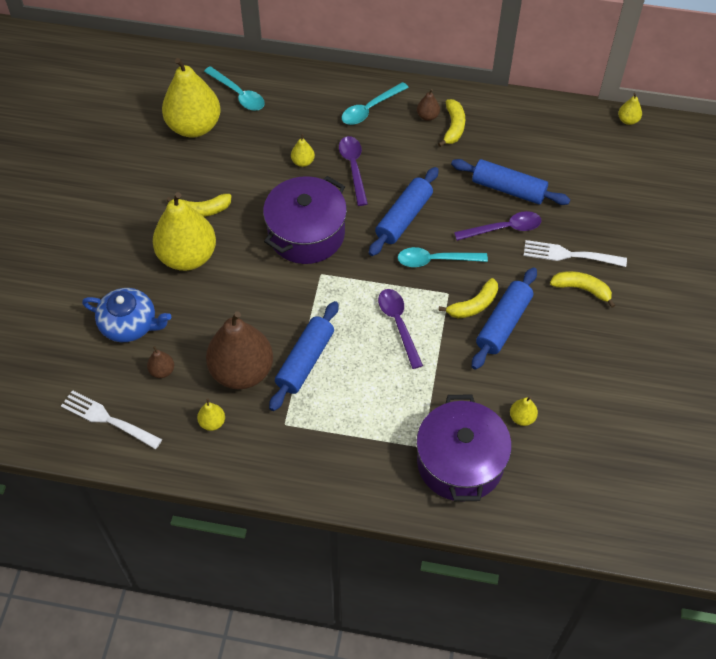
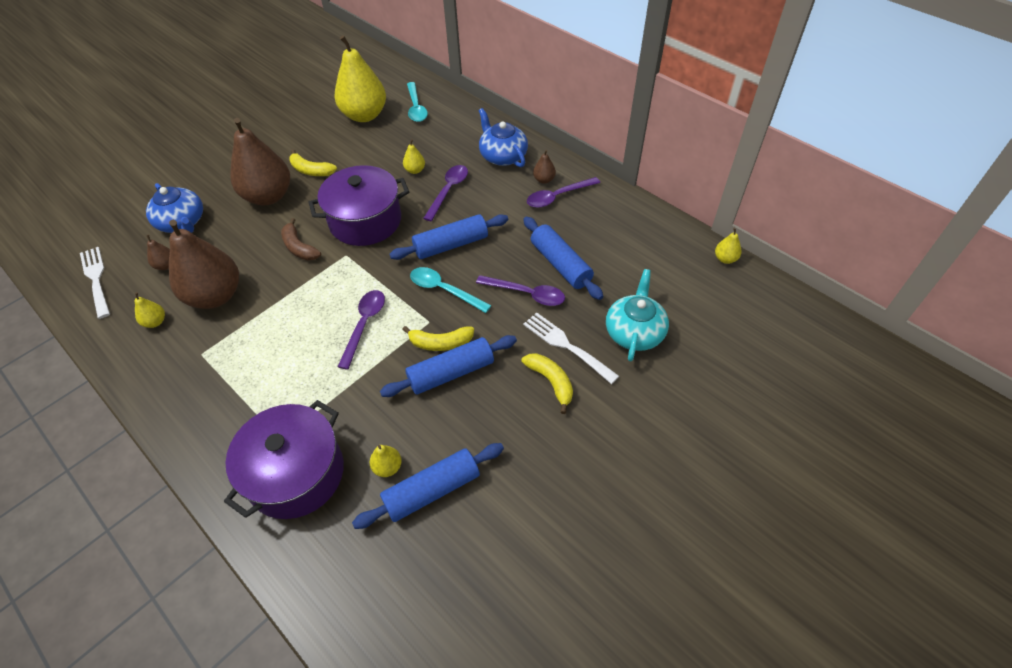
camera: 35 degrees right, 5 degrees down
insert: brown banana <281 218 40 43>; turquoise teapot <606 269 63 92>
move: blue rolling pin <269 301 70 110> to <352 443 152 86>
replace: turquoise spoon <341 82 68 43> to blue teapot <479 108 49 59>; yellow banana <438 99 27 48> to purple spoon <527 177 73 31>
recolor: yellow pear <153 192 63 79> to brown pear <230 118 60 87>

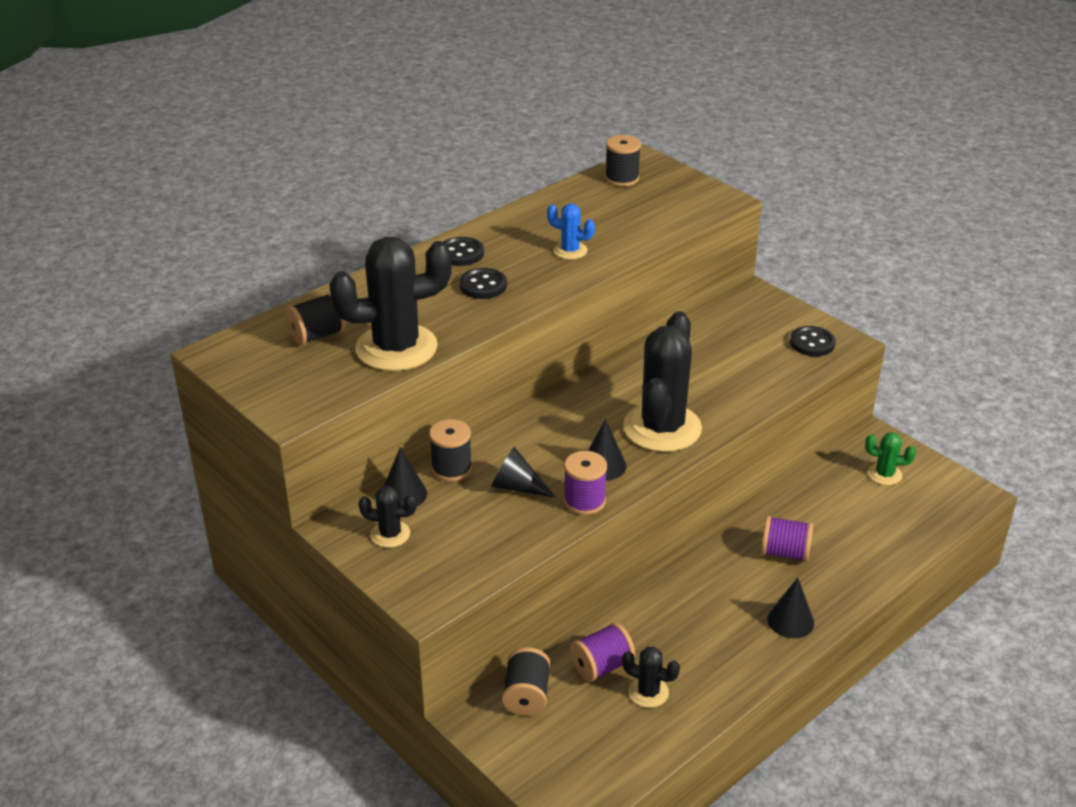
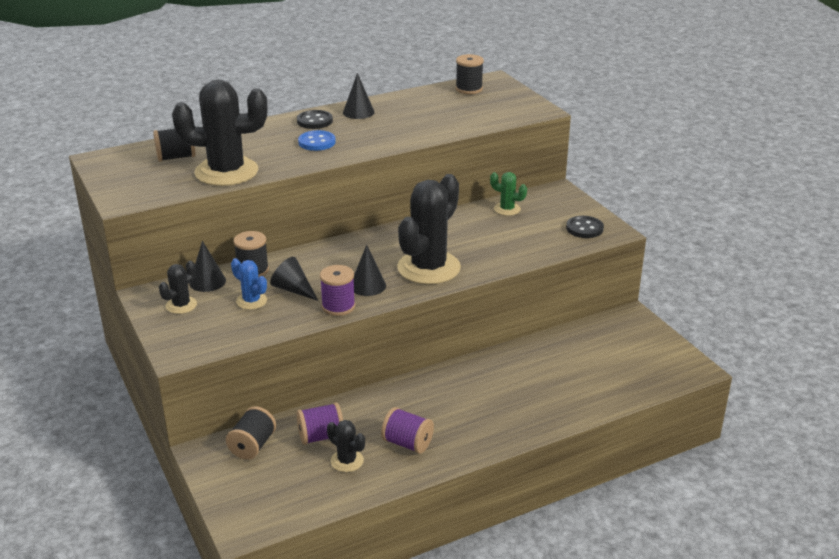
camera: 15 degrees right, 5 degrees down
move: blue cactus <547 204 48 55> to <231 258 36 52>; green cactus <865 432 51 53> to <490 172 37 44>; purple spool <761 516 52 46> to <381 407 53 47>; black cone <767 578 47 60> to <343 73 32 46>
recolor: black button <459 268 48 31> to blue button <298 130 38 21>
rotate: black cactus <358 486 59 62> = <159 261 38 53> 75 degrees counterclockwise

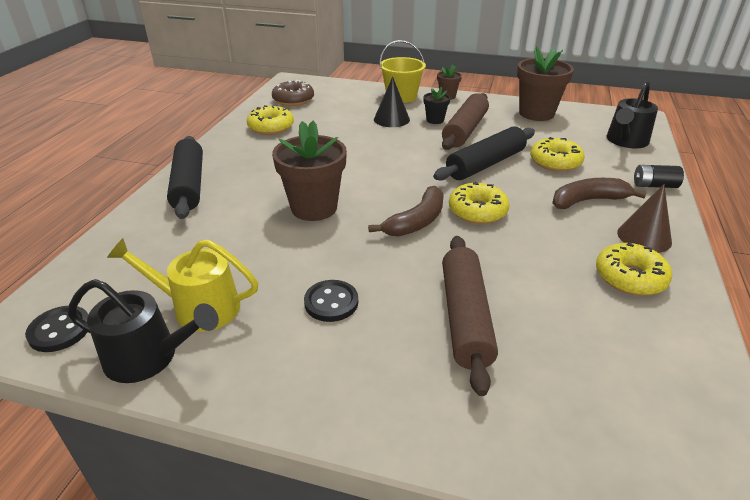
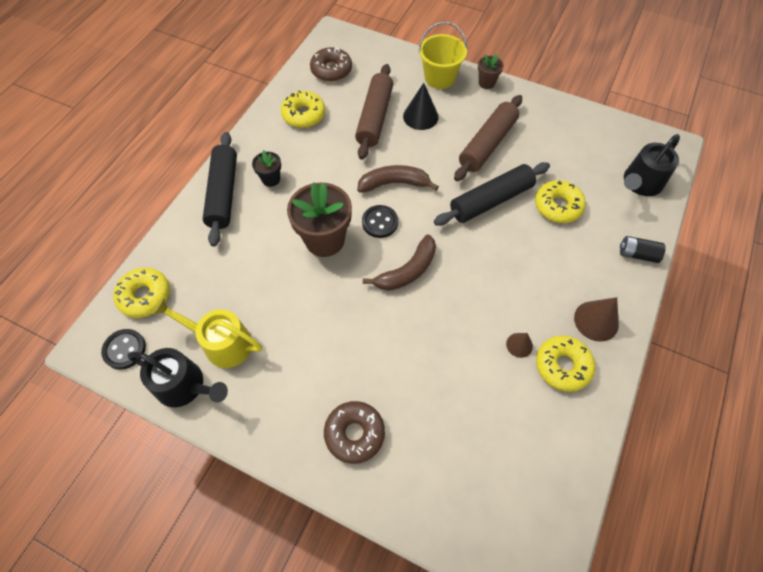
camera: 10 degrees right, 25 degrees up
delete: brown flower pot <517 46 57 75>
insert: brown cone <506 333 27 25>; brown donut <324 401 61 63>
move: black flower pot <423 87 27 37> to <252 150 29 37>; brown banana <552 178 95 31> to <357 165 82 28>; yellow donut <449 182 60 42> to <113 268 57 50>; brown rolling pin <442 236 56 160> to <355 64 38 96>; black button <304 280 54 42> to <362 205 36 33>

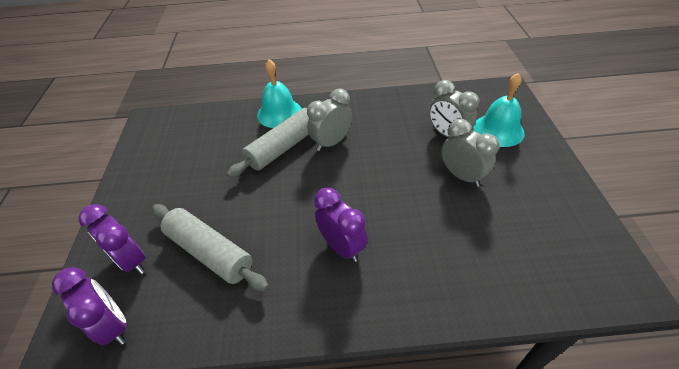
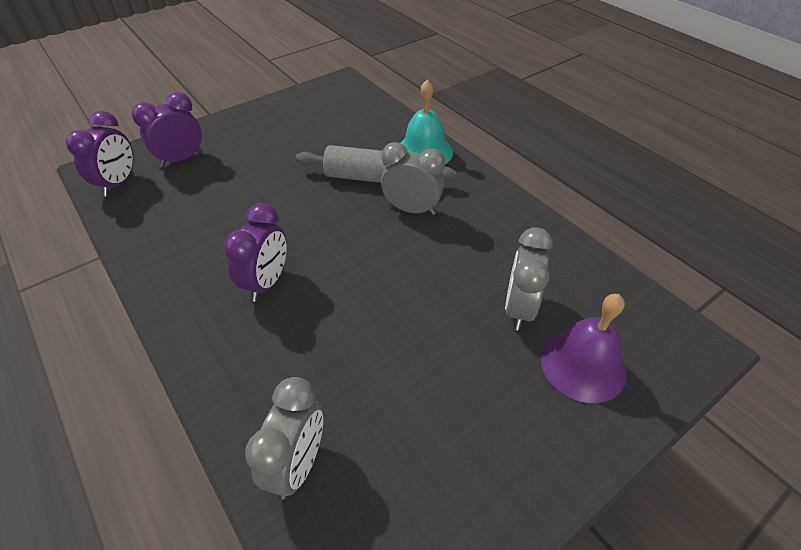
camera: 55 degrees right, 0 degrees up
delete: grey rolling pin <152 204 117 87>
move: grey clock <442 119 57 68> to <245 377 78 123>
recolor: turquoise bell <473 73 52 74> to purple bell <541 294 86 109>
rotate: purple clock <79 204 67 70> = <132 92 70 75> 45 degrees clockwise

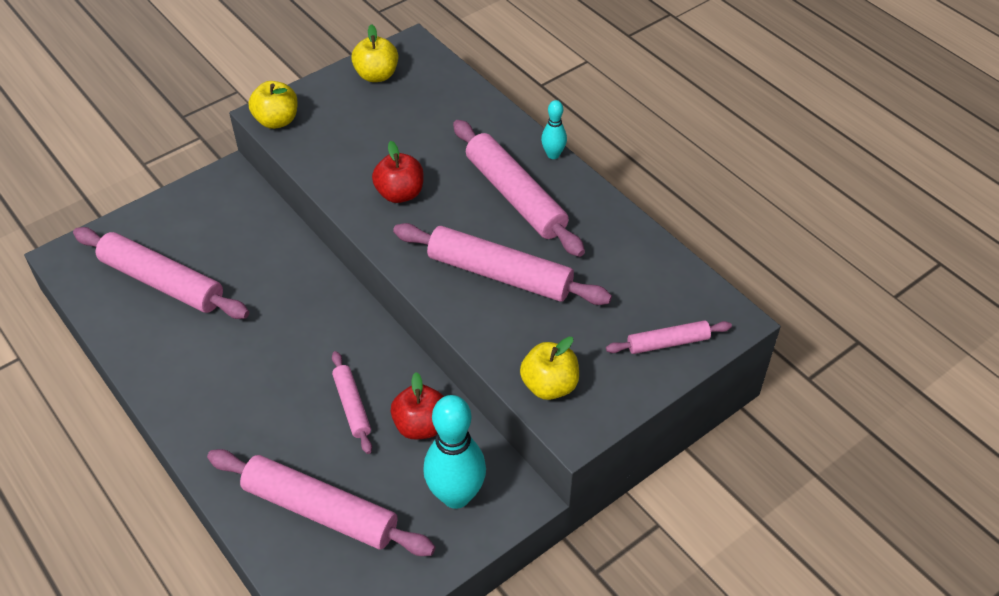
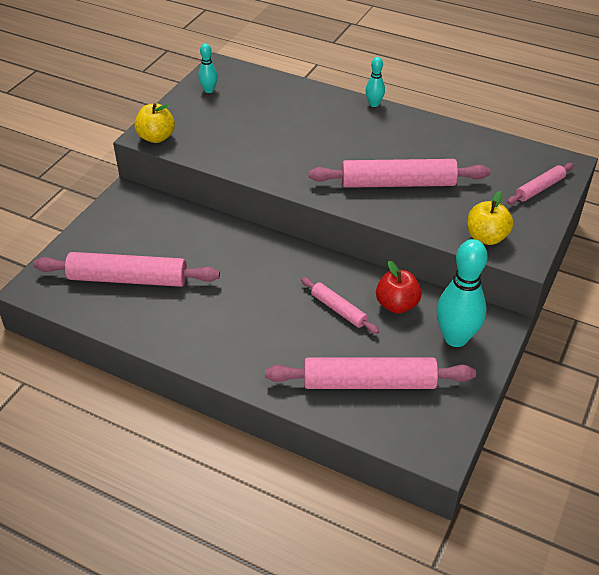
camera: 25 degrees left, 5 degrees down
delete: pink rolling pin <453 120 132 137>; red apple <372 141 52 62>
replace: yellow apple <351 24 47 58> to turquoise bowling pin <198 43 20 50>

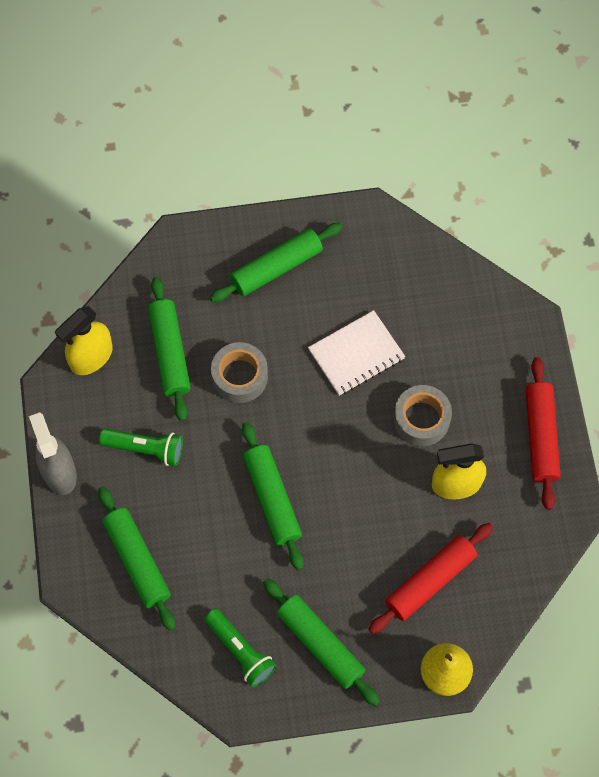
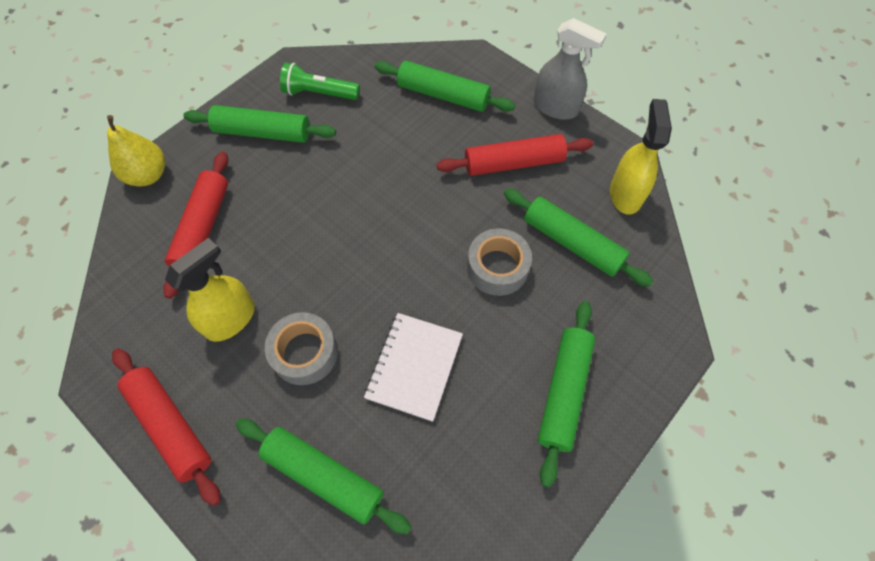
camera: 140 degrees right, 5 degrees down
move: green rolling pin <242 422 62 148> to <236 419 176 115>
replace: green flashlight <99 429 84 37> to red rolling pin <437 134 156 42>

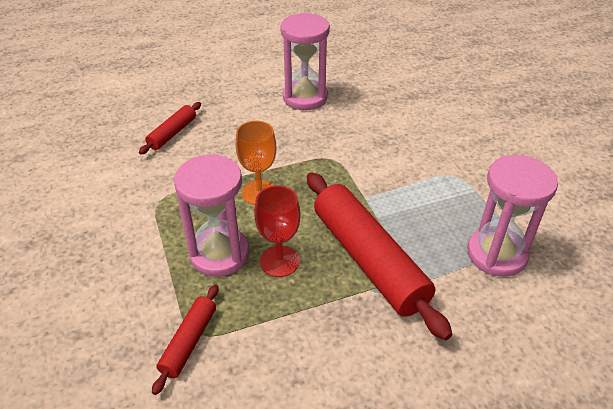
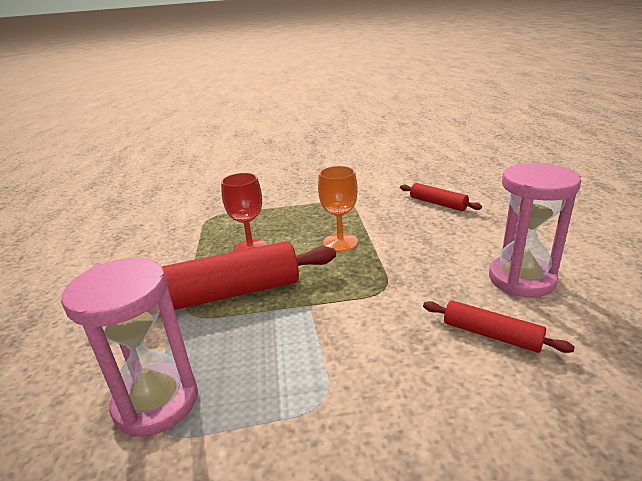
camera: 105 degrees right, 15 degrees down
delete: pink hourglass <174 154 75 123>
move: red rolling pin <152 285 67 110> to <423 300 152 53>

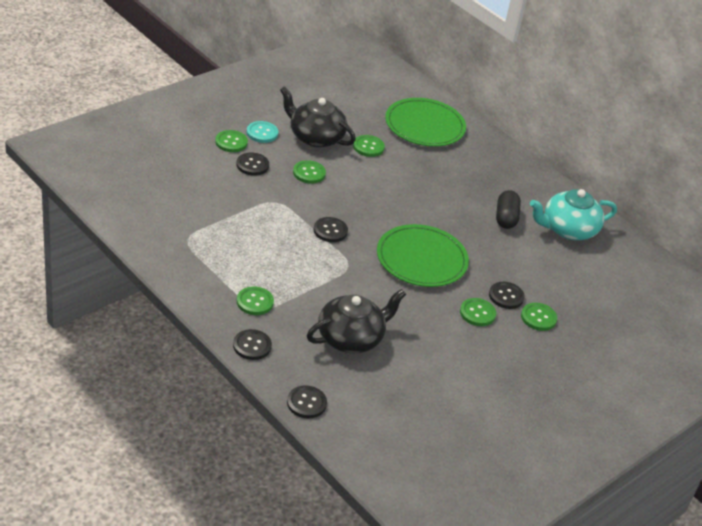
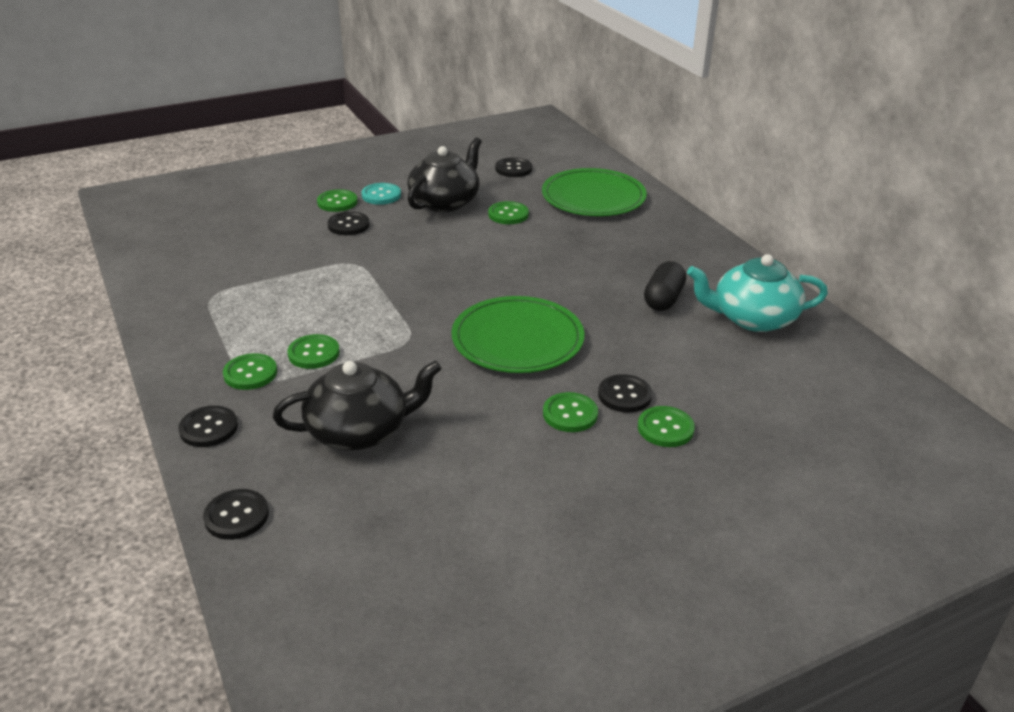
camera: 20 degrees right, 5 degrees down
move: green button <293 160 33 24> to <287 334 52 35>; black button <314 217 34 25> to <495 157 37 20>
rotate: black teapot <280 86 76 62> = <407 137 75 75> 75 degrees clockwise

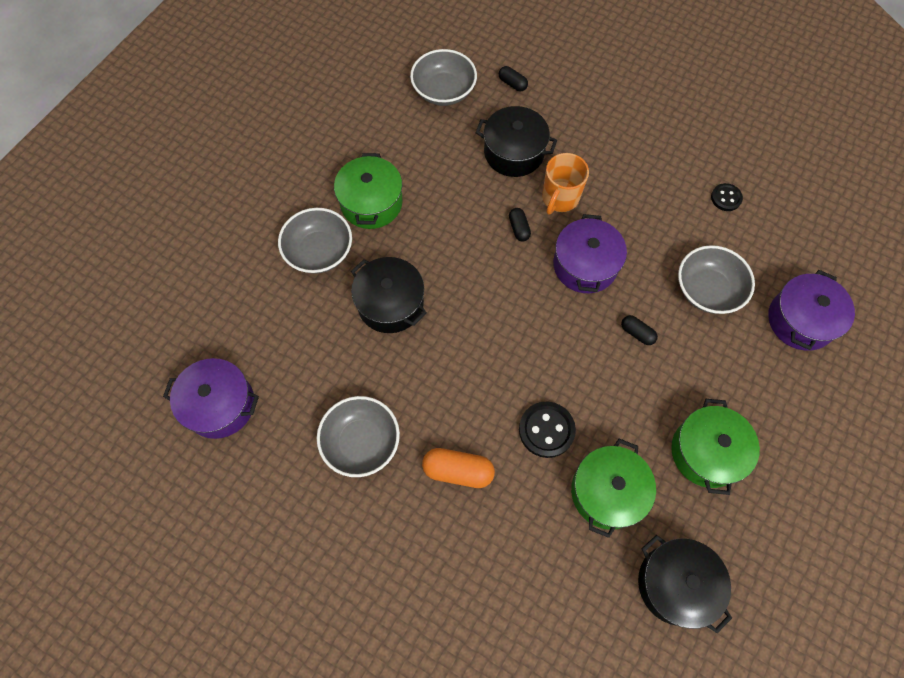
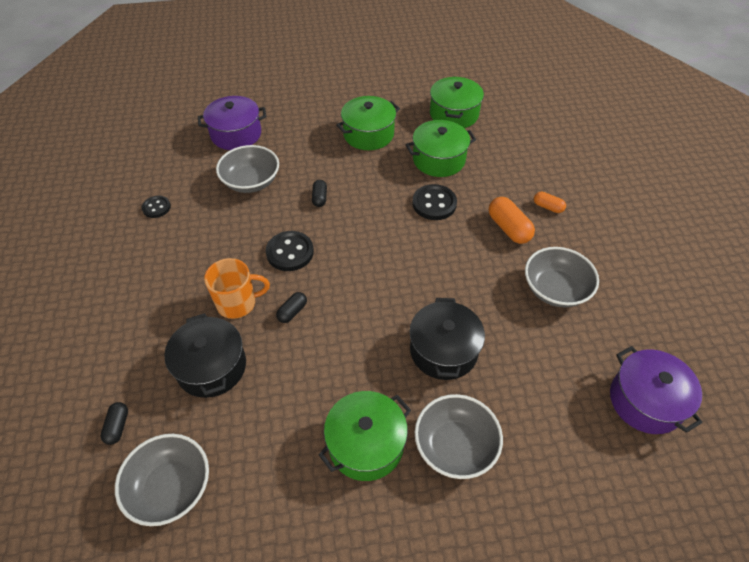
camera: 130 degrees left, 15 degrees down
insert: orange capsule <534 192 32 21>
replace: purple pot <553 214 74 79> to black button <266 231 48 40>
recolor: black pot <638 535 94 98> to green pot <430 76 54 52>

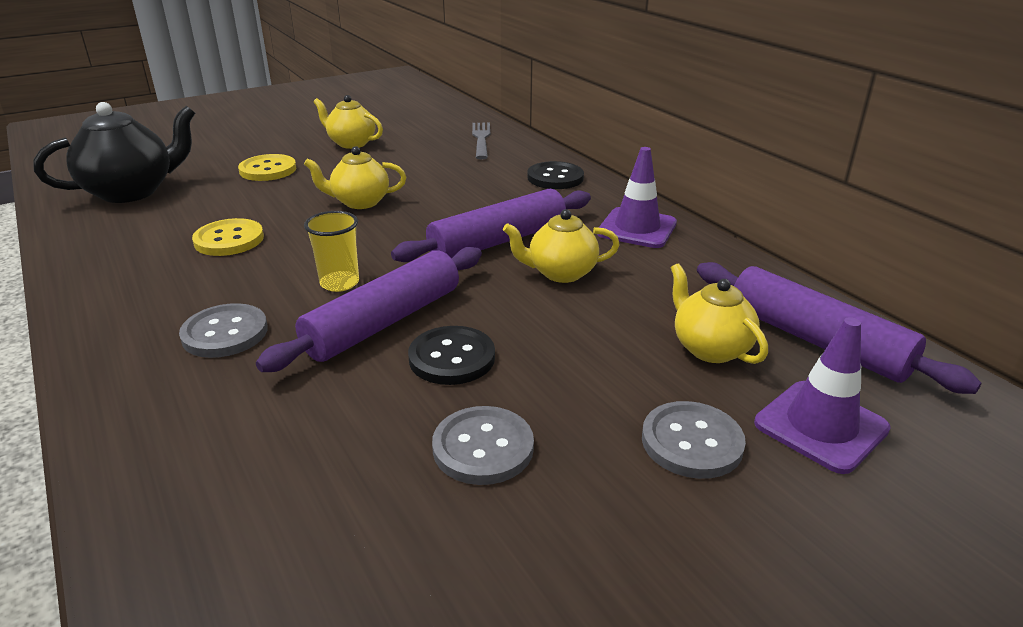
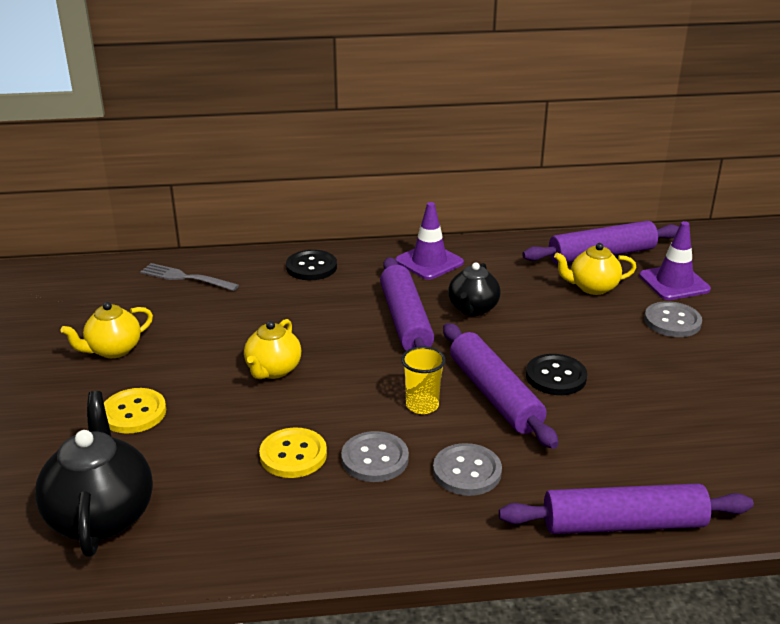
camera: 65 degrees left, 0 degrees up
insert: purple rolling pin <499 483 255 51>
move: grey button <432 406 102 79> to <341 431 68 51>
recolor: yellow teapot <503 209 117 74> to black teapot <448 262 53 54>

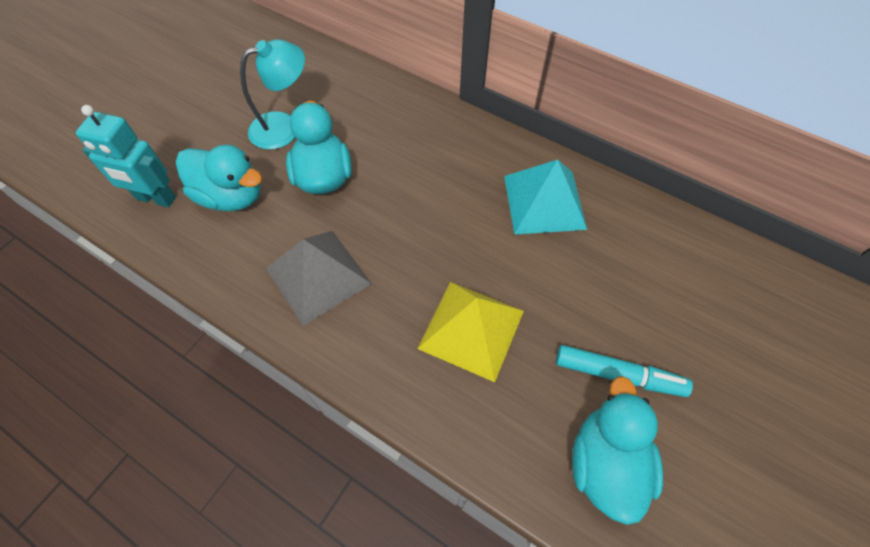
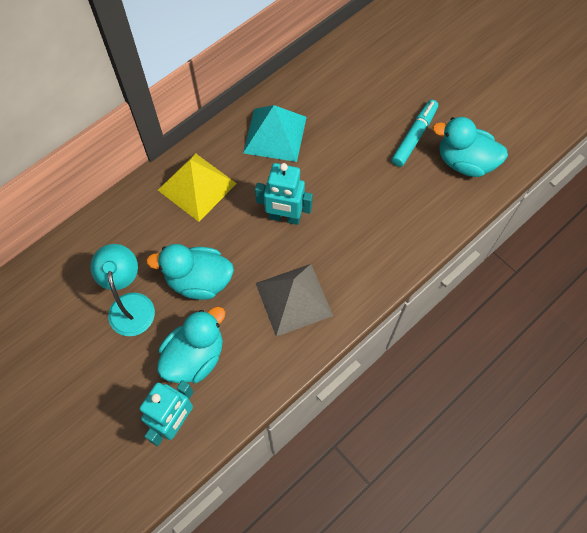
camera: 75 degrees left, 5 degrees up
insert: turquoise robot <255 163 58 62>
move: yellow pyramid <417 282 107 100> to <158 153 79 69>

